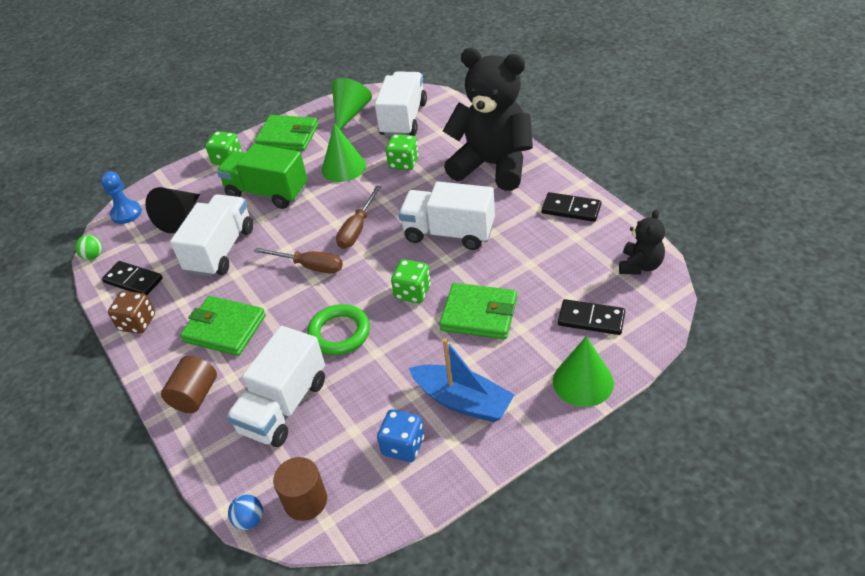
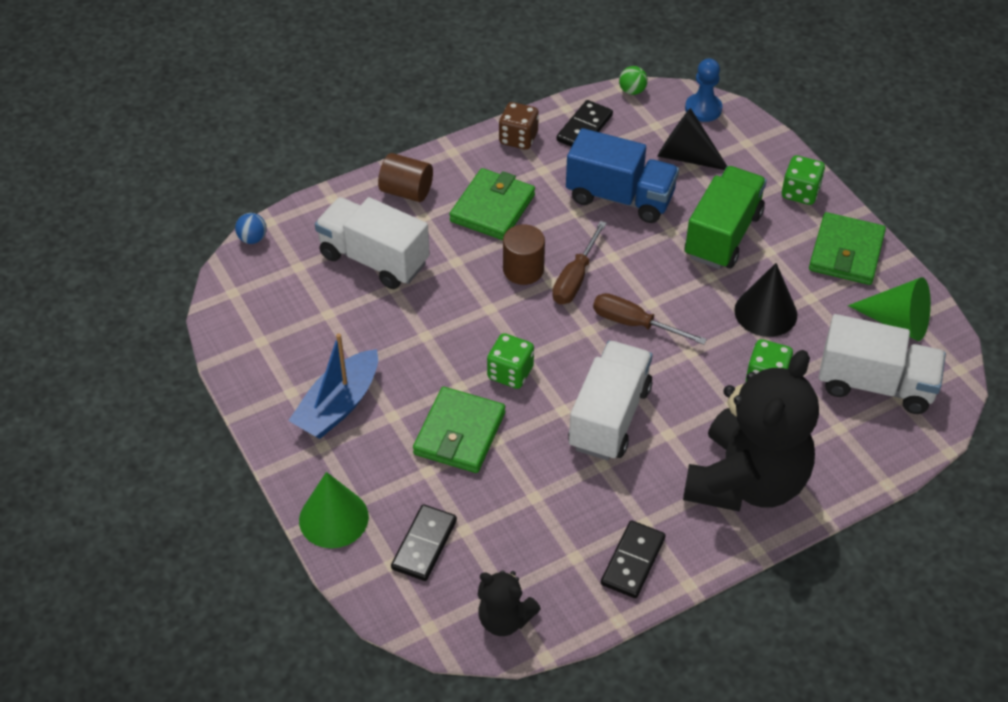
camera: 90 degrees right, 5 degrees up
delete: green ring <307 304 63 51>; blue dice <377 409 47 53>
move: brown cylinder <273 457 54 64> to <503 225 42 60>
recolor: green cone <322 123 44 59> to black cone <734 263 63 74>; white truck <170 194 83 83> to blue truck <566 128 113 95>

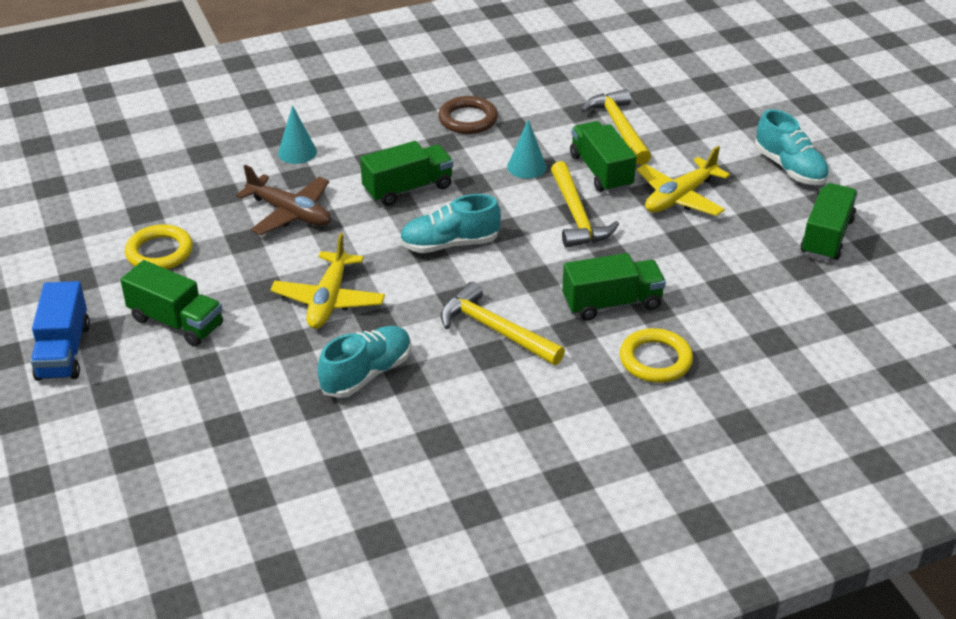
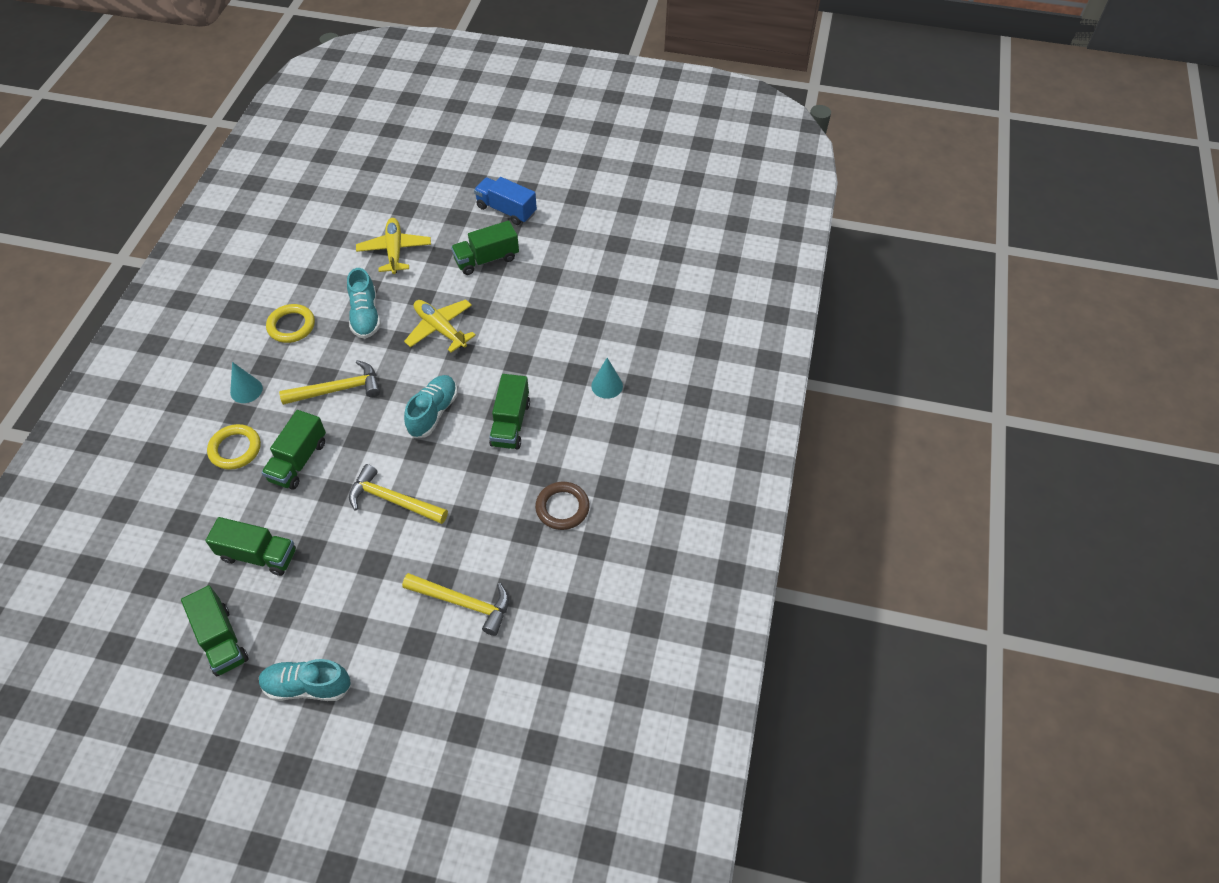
camera: 125 degrees right, 15 degrees up
delete: brown plane <236 165 95 70>
move: turquoise cone <507 120 40 59> to <230 362 33 41>; green truck <570 121 66 72> to <205 517 91 59>; yellow plane <636 146 94 70> to <356 218 75 56>; yellow ring <125 224 68 46> to <266 304 49 39>

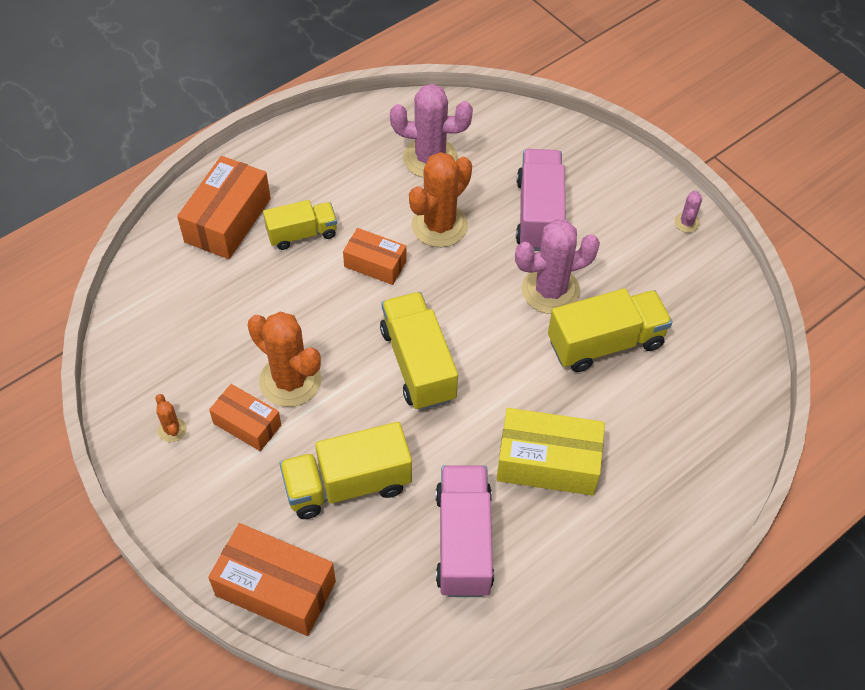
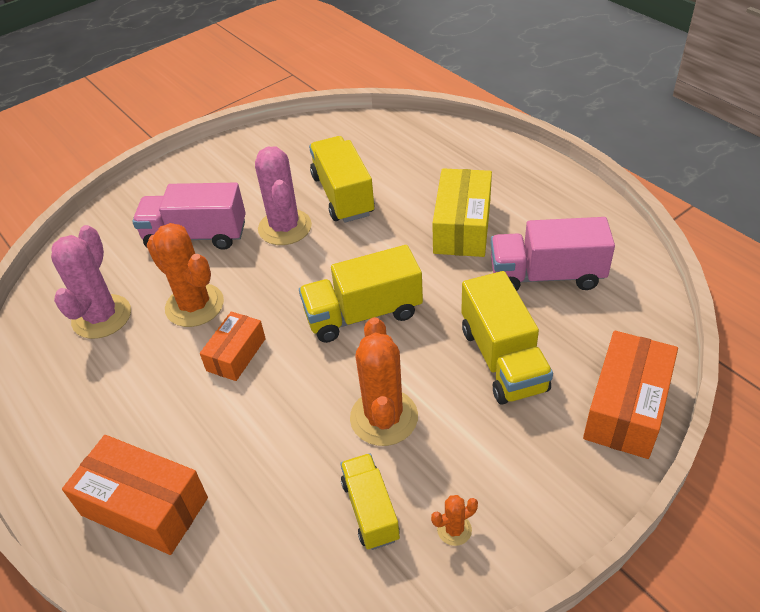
camera: 85 degrees left, 10 degrees down
delete: pink cactus <674 190 28 43>; orange box <209 384 72 67>
move: yellow truck <263 200 74 50> to <340 453 60 97>
rotate: orange cactus <247 312 74 95> = <350 317 68 129> 45 degrees counterclockwise

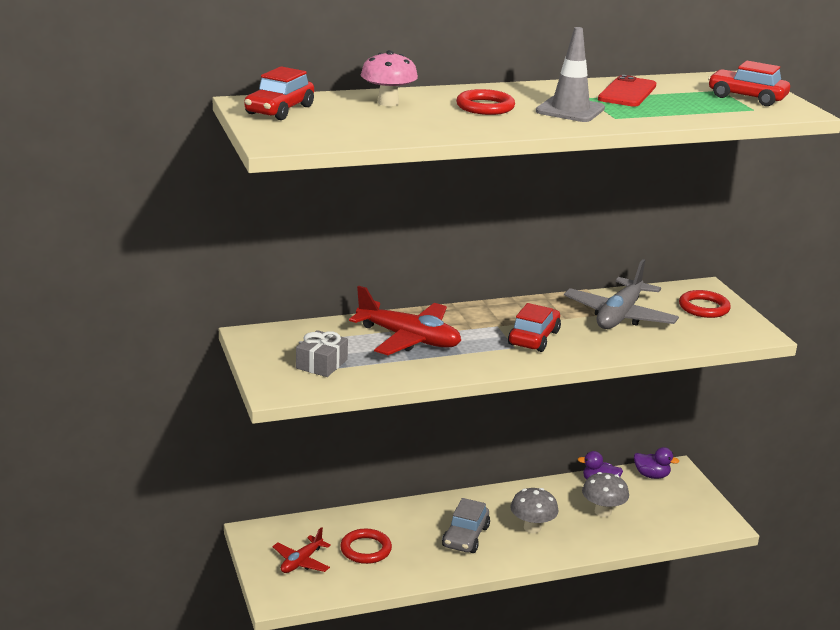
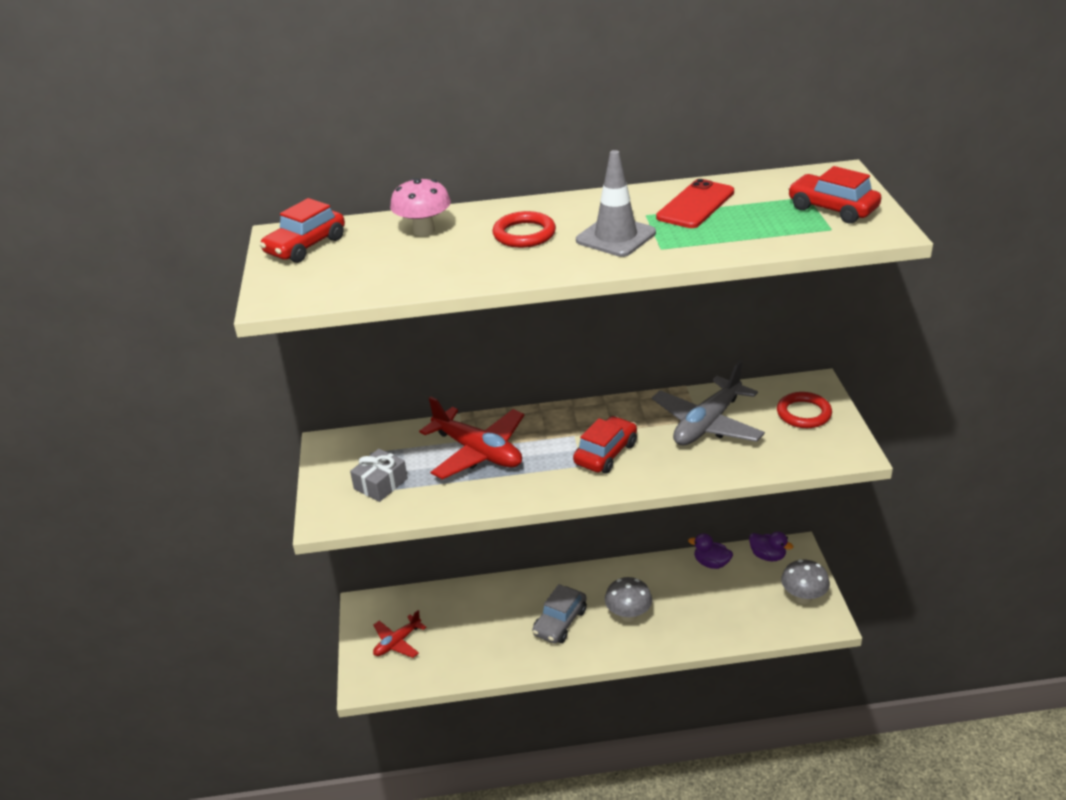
camera: 15 degrees right, 10 degrees up
delete: red ring <340 529 52 35>
move: grey mushroom <582 472 47 45> to <781 559 49 45>

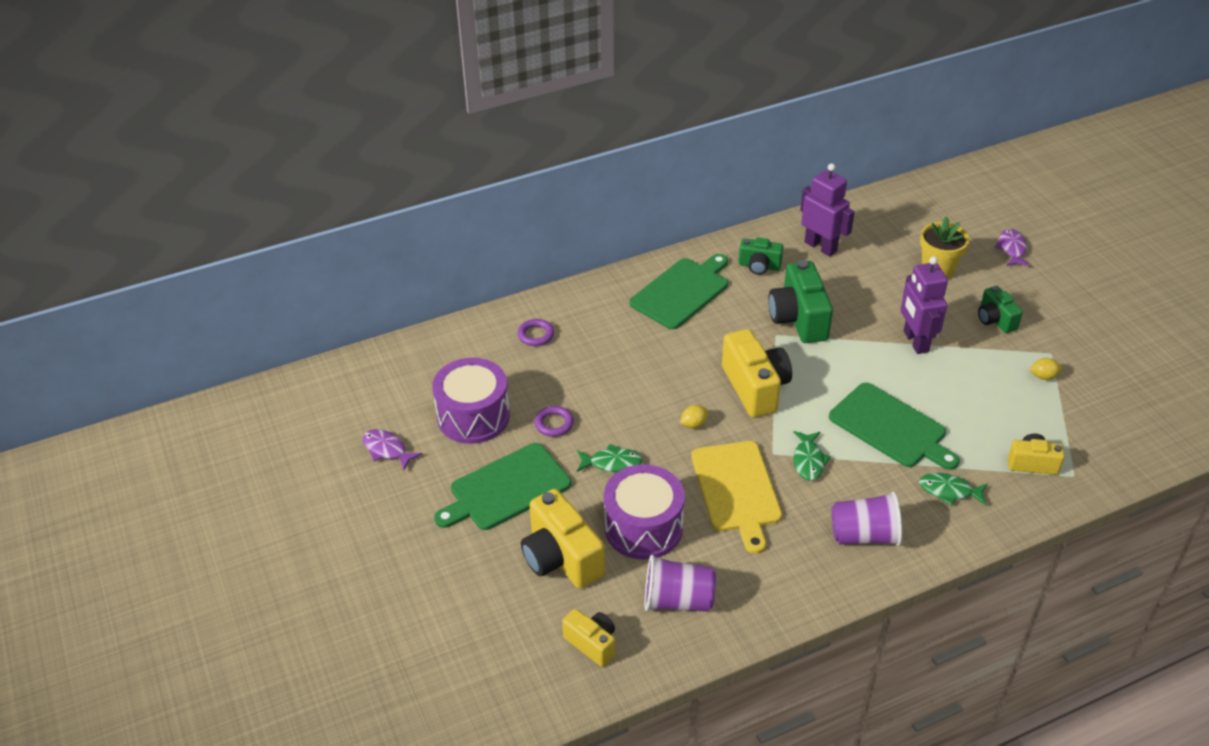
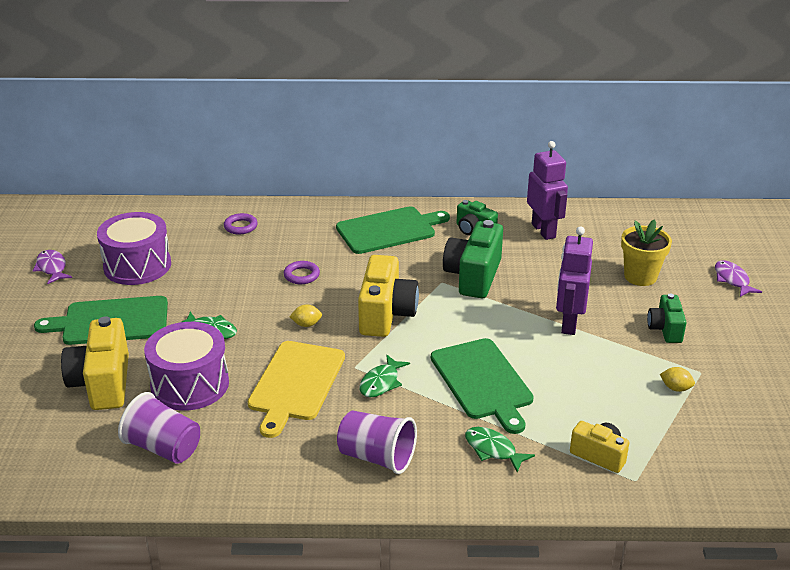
camera: 25 degrees right, 10 degrees down
delete: yellow camera <562 609 53 58>
move: purple ring <535 406 39 31> to <284 261 36 23>
rotate: purple fish <994 229 37 38> = <715 260 47 37> 45 degrees counterclockwise

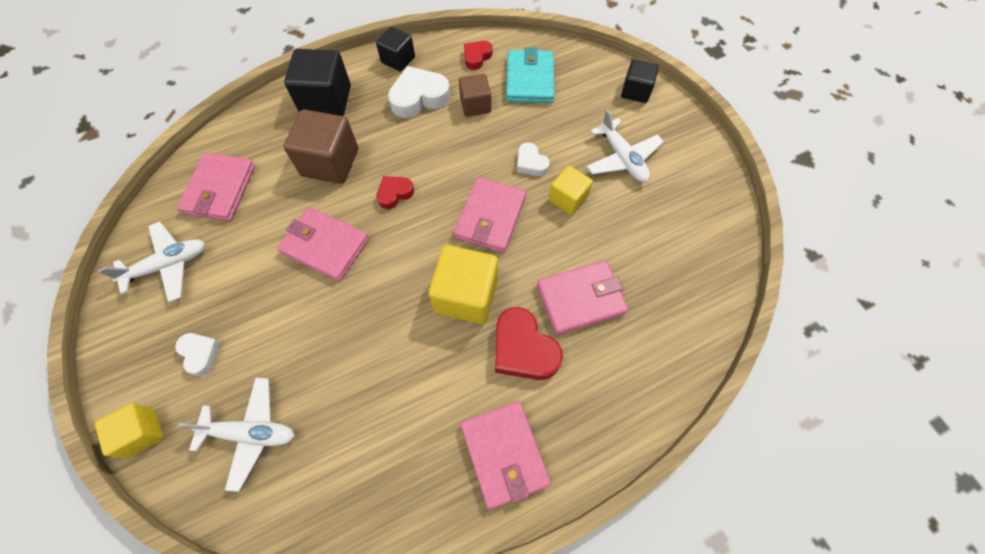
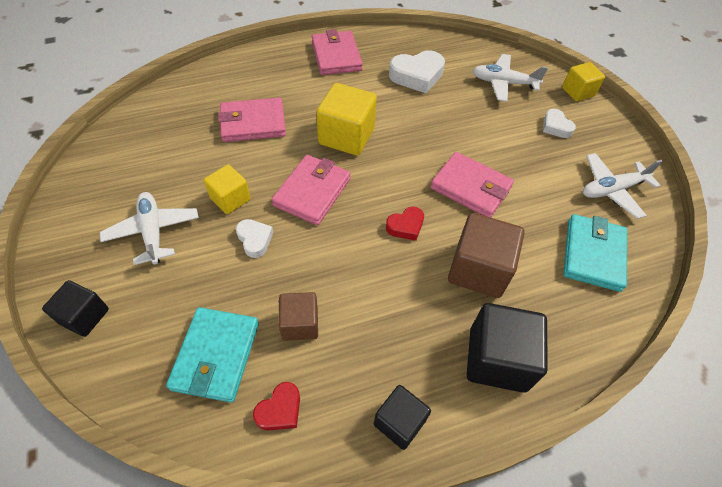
camera: 175 degrees left, 10 degrees down
delete: red heart <495 307 68 73>
move: white heart <388 66 62 52> to <389 51 56 42>
recolor: pink wallet <177 153 78 68> to turquoise wallet <563 214 64 78>

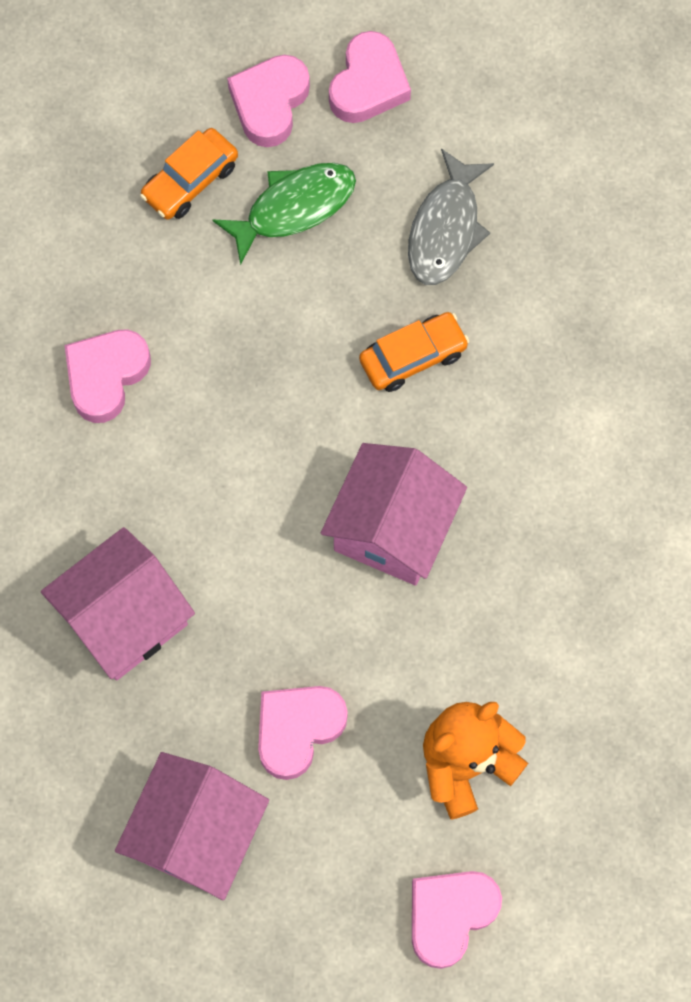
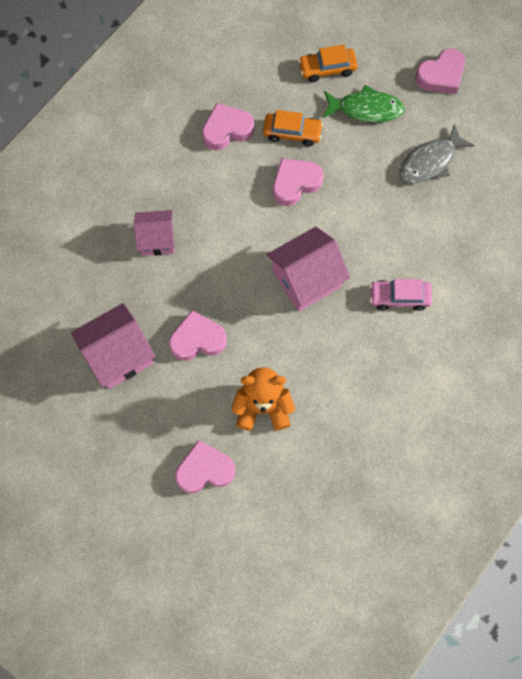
camera: 35 degrees right, 0 degrees up
insert: pink car <370 279 62 32>
move: pink heart <227 55 83 92> to <273 158 50 48>; orange car <359 312 110 80> to <263 110 60 36>
resize: pink house <41 527 154 154> = <134 210 41 46> x0.65

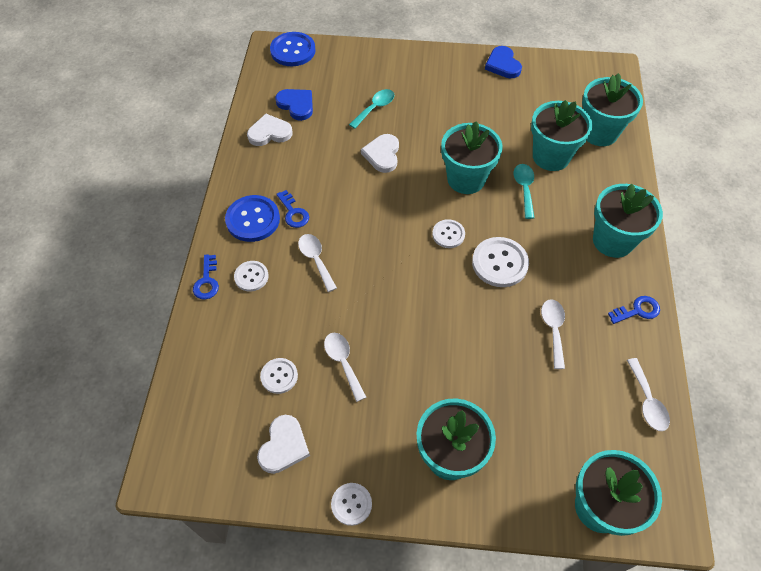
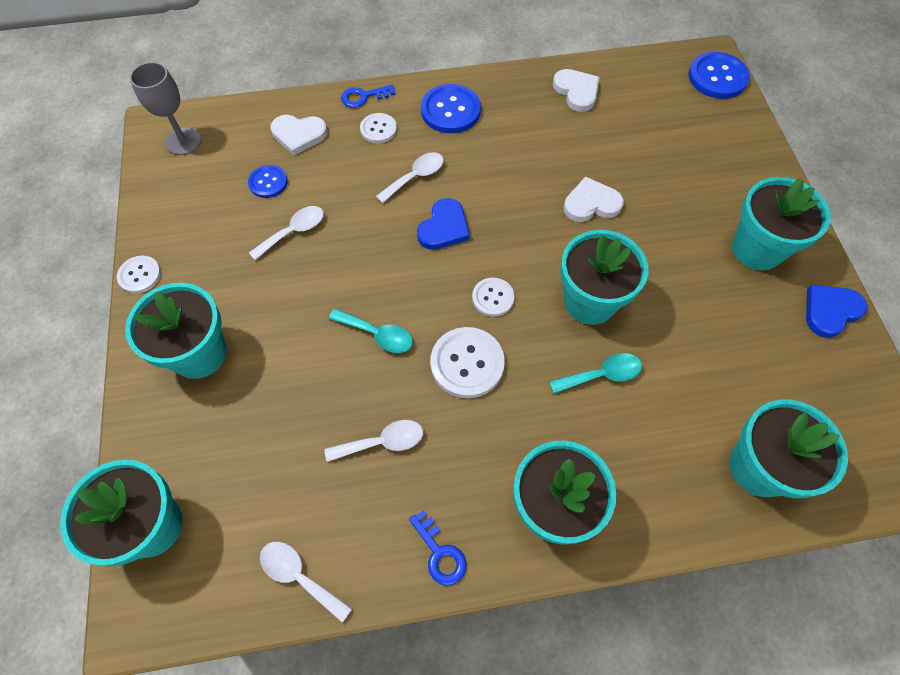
camera: 75 degrees right, 5 degrees up
delete: blue key <277 190 32 38>
insert: grey goblet <130 62 71 93>
move: blue heart <275 89 38 32> to <417 198 53 52>; turquoise spoon <349 89 46 40> to <329 309 84 44>; turquoise flower pot <531 100 62 71> to <732 177 99 93>; white heart <257 415 53 59> to <271 115 56 41>
recolor: white button <260 358 38 36> to blue button <248 165 40 33>
rotate: white spoon <627 358 43 73> = <260 542 92 81> 60 degrees clockwise

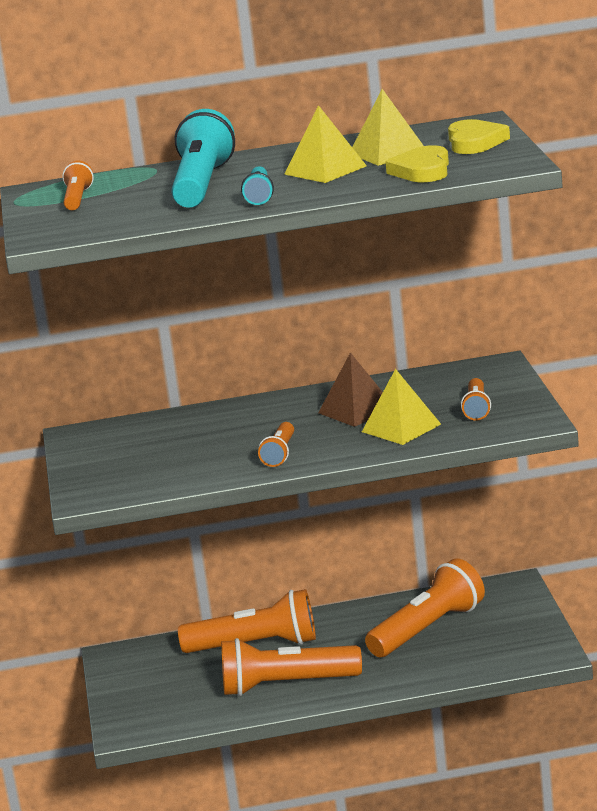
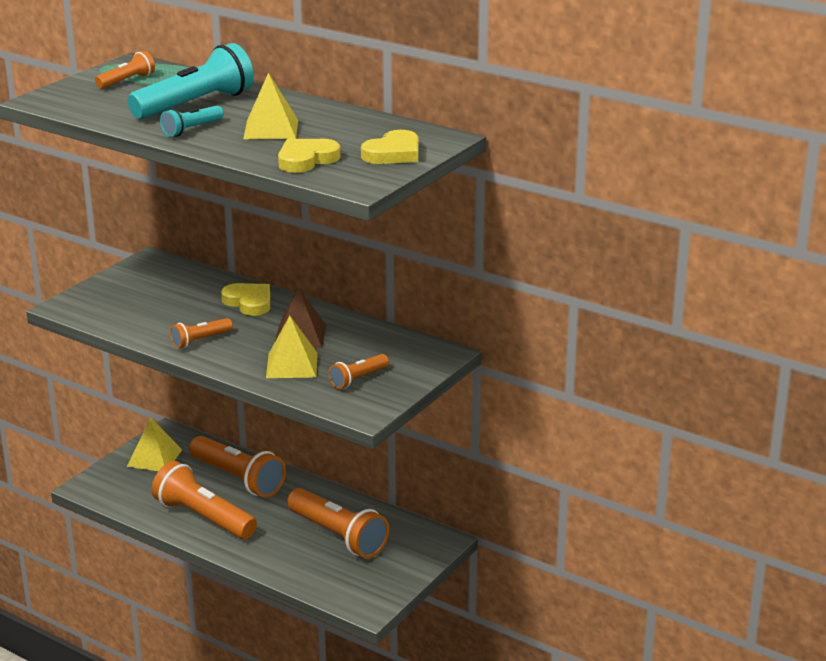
camera: 40 degrees right, 5 degrees up
insert: yellow heart <221 283 49 33>
move: yellow pyramid <352 89 72 77> to <127 418 55 53>
rotate: orange flashlight <365 558 120 99> = <287 488 102 70> 45 degrees clockwise

